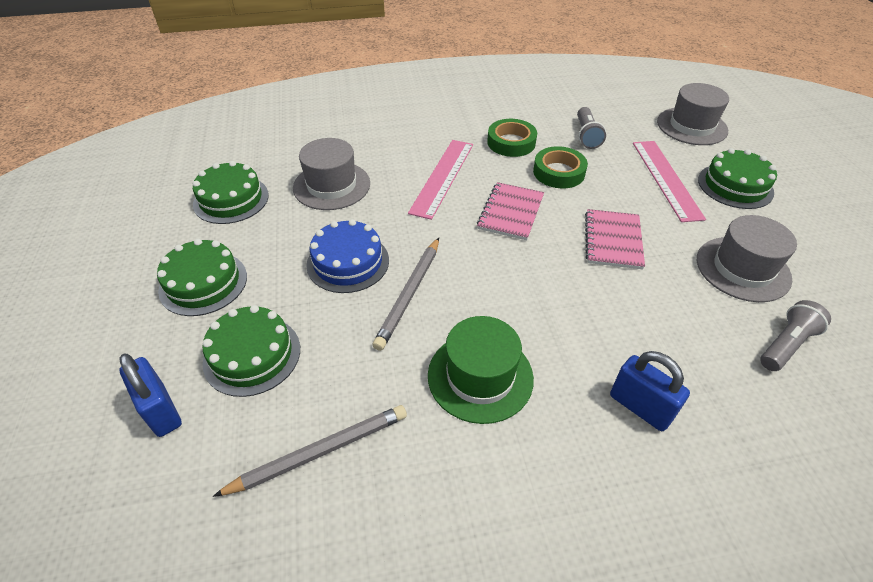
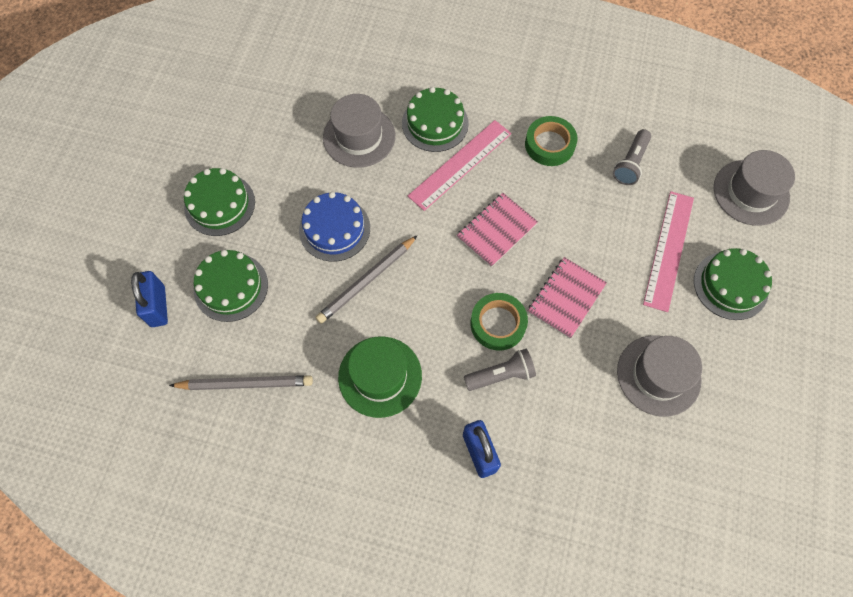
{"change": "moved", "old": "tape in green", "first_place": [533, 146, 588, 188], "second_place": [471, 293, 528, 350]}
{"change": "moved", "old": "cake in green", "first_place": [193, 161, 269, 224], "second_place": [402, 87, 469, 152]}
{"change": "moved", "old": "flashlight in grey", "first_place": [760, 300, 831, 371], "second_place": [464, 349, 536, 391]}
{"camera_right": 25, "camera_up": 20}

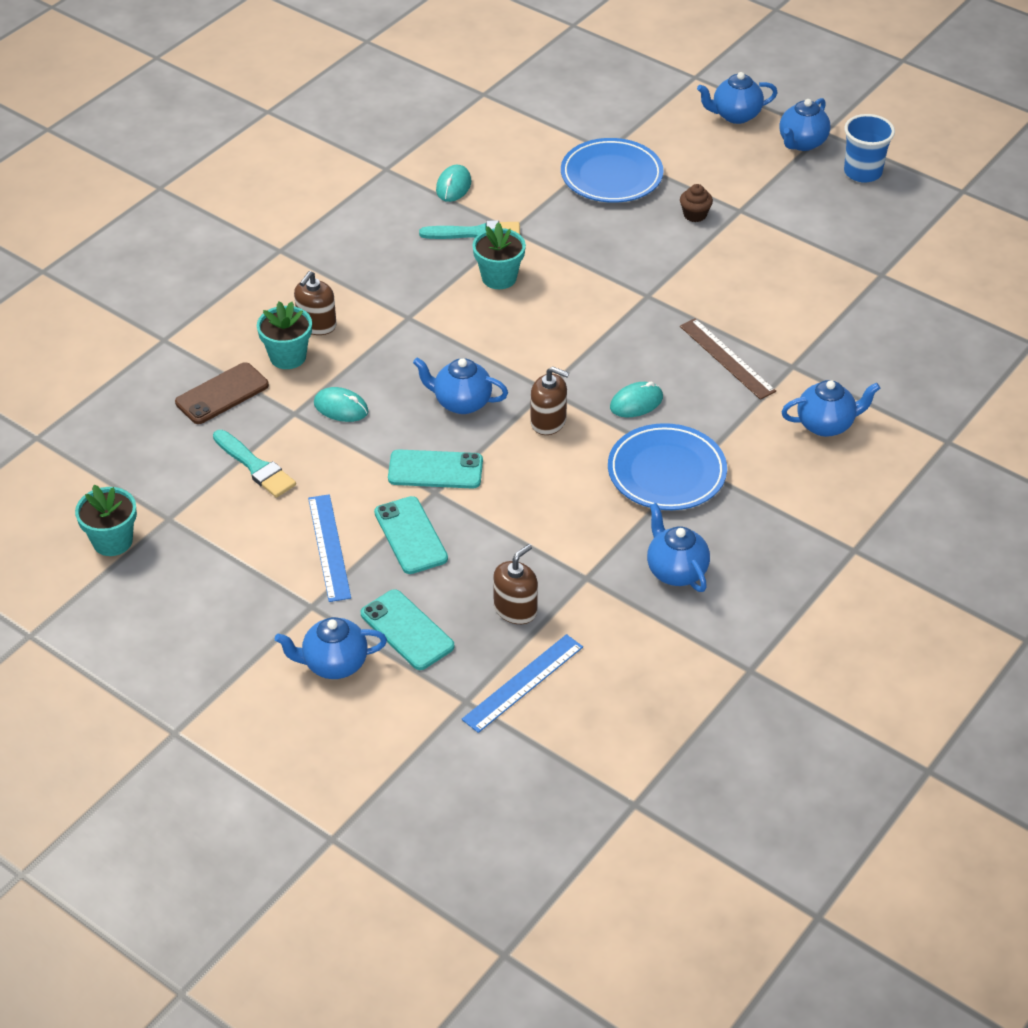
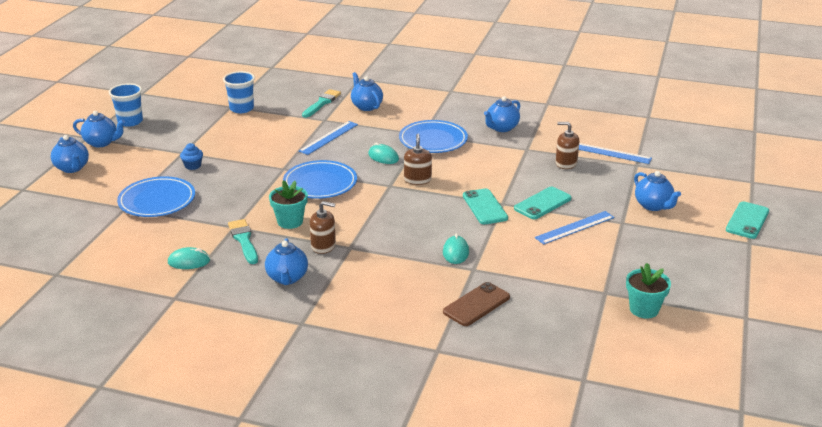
{"change": "recoloured", "old": "cupcake in brown", "new": "cupcake in blue", "first_place": [680, 184, 713, 222], "second_place": [180, 143, 203, 170]}
{"change": "moved", "old": "soap dispenser in brown", "first_place": [294, 271, 337, 335], "second_place": [310, 201, 336, 254]}
{"change": "removed", "old": "flower pot in turquoise", "first_place": [257, 301, 312, 369]}
{"change": "recoloured", "old": "ruler in brown", "new": "ruler in blue", "first_place": [680, 318, 776, 400], "second_place": [299, 121, 358, 155]}
{"change": "moved", "old": "teapot in blue", "first_place": [413, 358, 508, 414], "second_place": [265, 238, 308, 285]}
{"change": "turned", "old": "phone in brown", "first_place": [175, 362, 269, 424], "second_place": [443, 282, 510, 326], "degrees": -75}
{"change": "moved", "old": "brush in turquoise", "first_place": [213, 430, 296, 498], "second_place": [302, 89, 341, 118]}
{"change": "moved", "old": "phone in turquoise", "first_place": [361, 589, 454, 670], "second_place": [726, 201, 769, 239]}
{"change": "added", "new": "cup in blue", "second_place": [223, 71, 255, 113]}
{"change": "added", "new": "plate in blue", "second_place": [283, 160, 357, 199]}
{"camera_right": -110, "camera_up": -15}

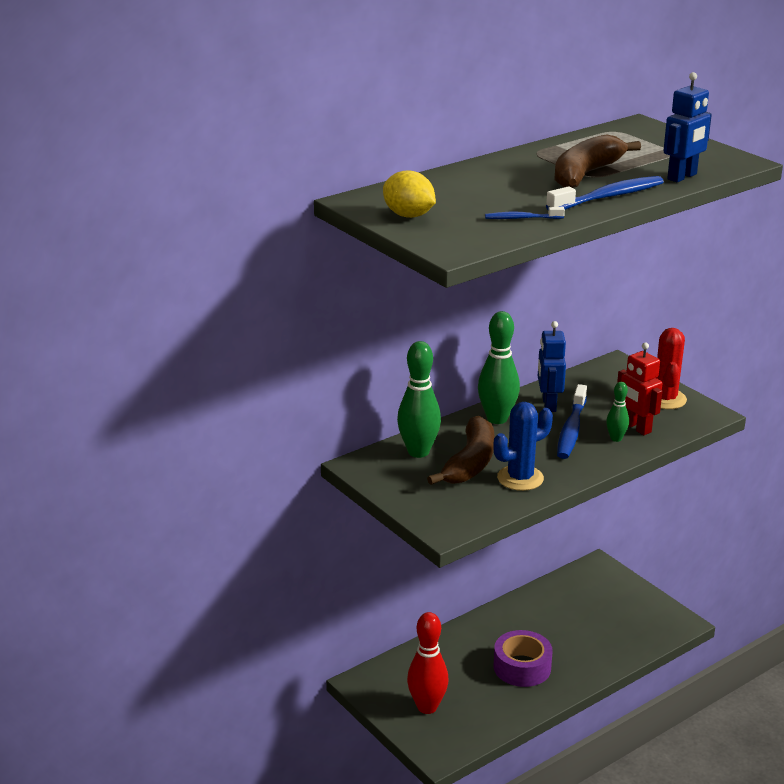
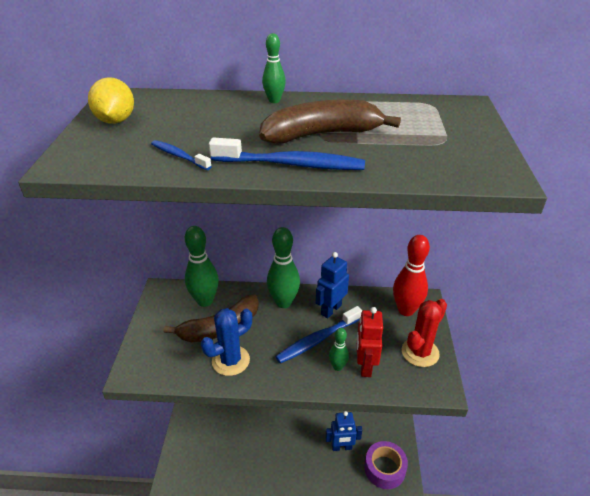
{"change": "moved", "old": "robot in blue", "first_place": [663, 72, 712, 182], "second_place": [325, 411, 362, 451]}
{"change": "turned", "old": "cactus in blue", "first_place": [493, 402, 553, 491], "second_place": [201, 308, 252, 376], "degrees": -45}
{"change": "moved", "old": "bowling pin in red", "first_place": [407, 612, 449, 714], "second_place": [393, 235, 430, 316]}
{"change": "moved", "old": "tape in purple", "first_place": [494, 630, 553, 687], "second_place": [364, 441, 408, 489]}
{"change": "added", "new": "bowling pin in green", "second_place": [262, 33, 286, 103]}
{"camera_right": 40, "camera_up": 10}

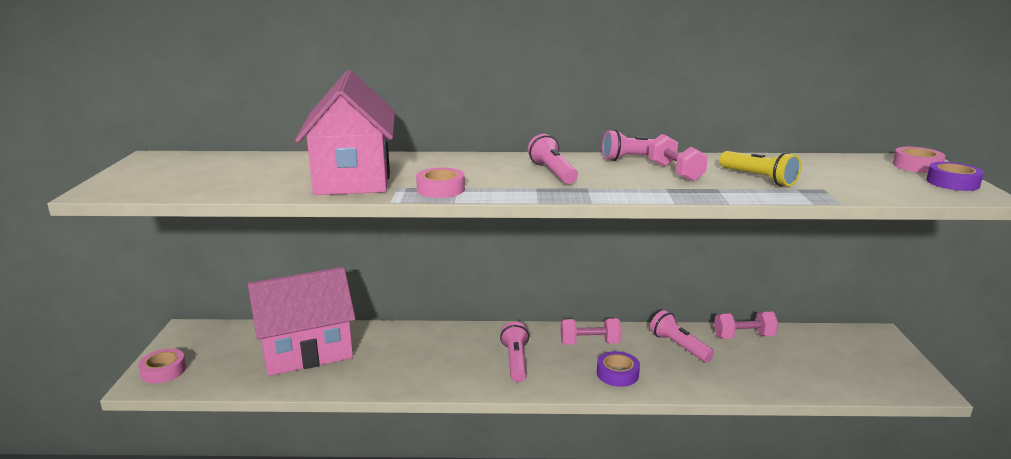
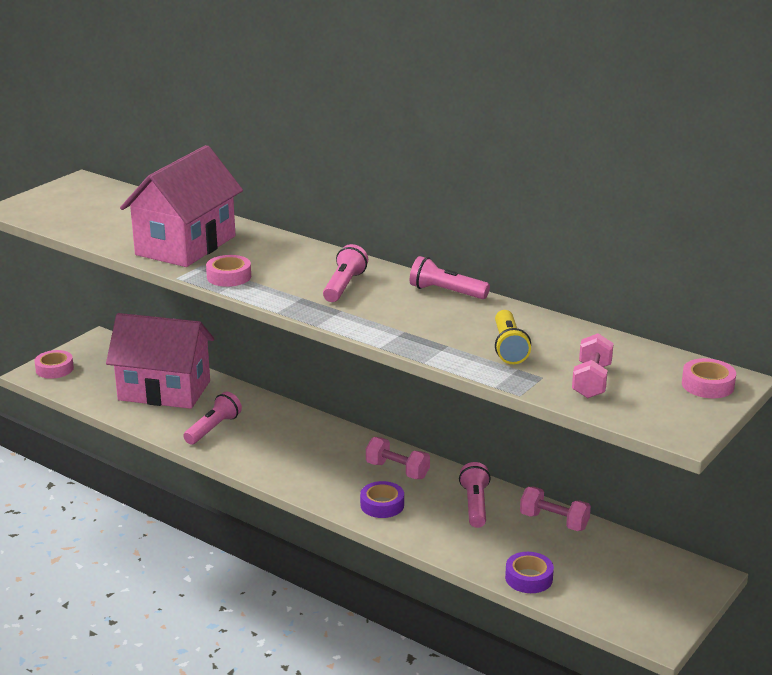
{"change": "moved", "old": "dumbbell in pink", "first_place": [648, 134, 708, 181], "second_place": [572, 333, 614, 398]}
{"change": "moved", "old": "tape in purple", "first_place": [926, 162, 984, 191], "second_place": [505, 552, 554, 593]}
{"change": "moved", "old": "flashlight in pink", "first_place": [500, 322, 529, 382], "second_place": [183, 392, 242, 445]}
{"camera_right": 35, "camera_up": 5}

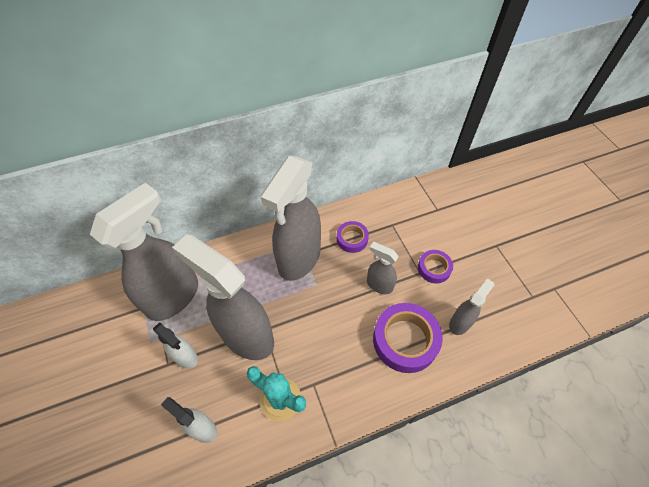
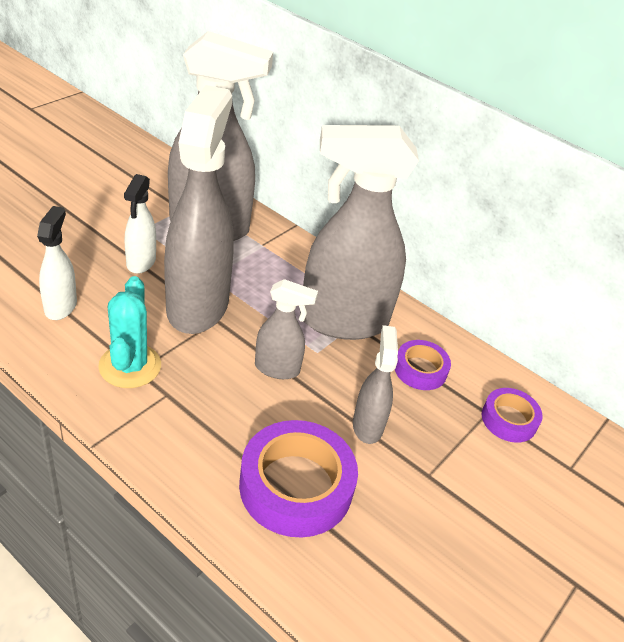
{"change": "moved", "old": "tape in purple", "first_place": [418, 250, 453, 284], "second_place": [482, 388, 543, 443]}
{"change": "moved", "old": "spray bottle in grey", "first_place": [449, 278, 494, 335], "second_place": [255, 279, 318, 379]}
{"camera_right": 55, "camera_up": -15}

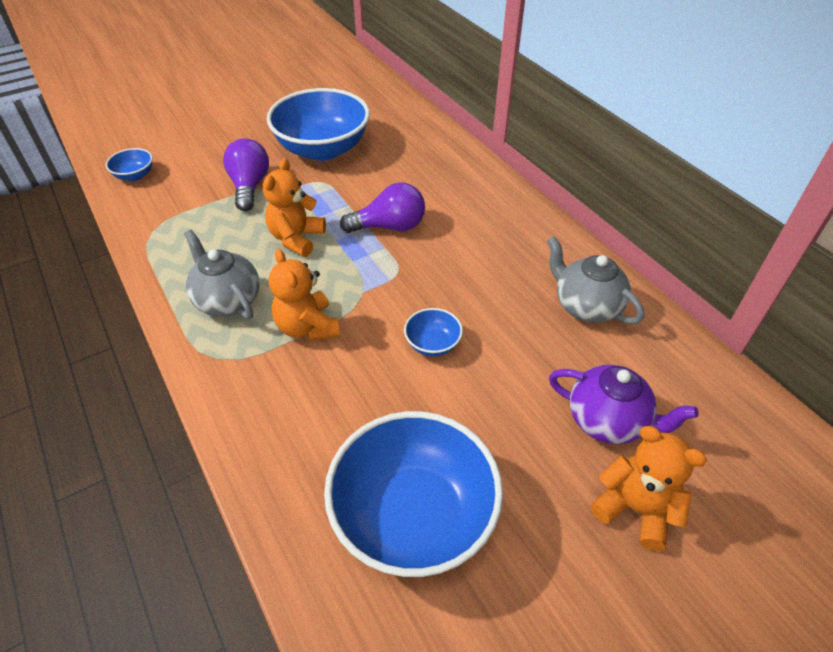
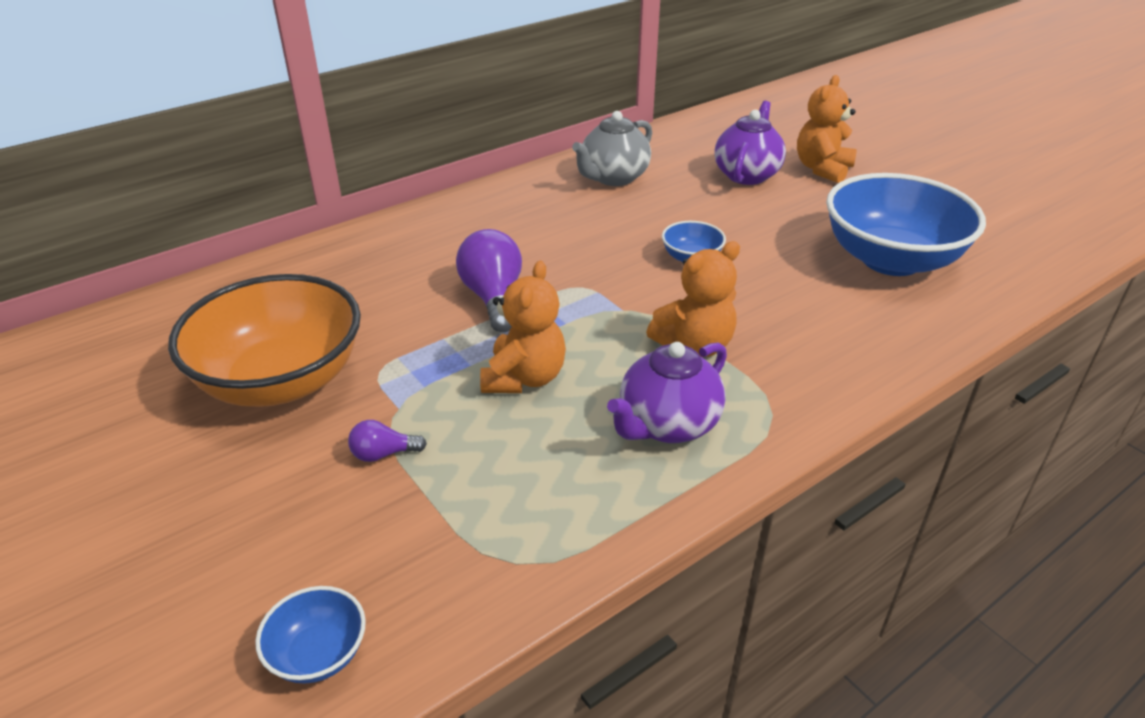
{"change": "recoloured", "old": "bowl in blue", "new": "bowl in orange", "first_place": [267, 88, 370, 161], "second_place": [168, 274, 361, 407]}
{"change": "resized", "old": "light bulb in purple", "first_place": [223, 138, 269, 211], "second_place": [348, 420, 427, 462], "factor": 0.51}
{"change": "turned", "old": "teddy bear in orange", "first_place": [263, 158, 326, 257], "second_place": [480, 261, 566, 393], "degrees": -90}
{"change": "recoloured", "old": "teapot in grey", "new": "teapot in purple", "first_place": [184, 230, 259, 319], "second_place": [607, 342, 727, 443]}
{"camera_right": -95, "camera_up": -10}

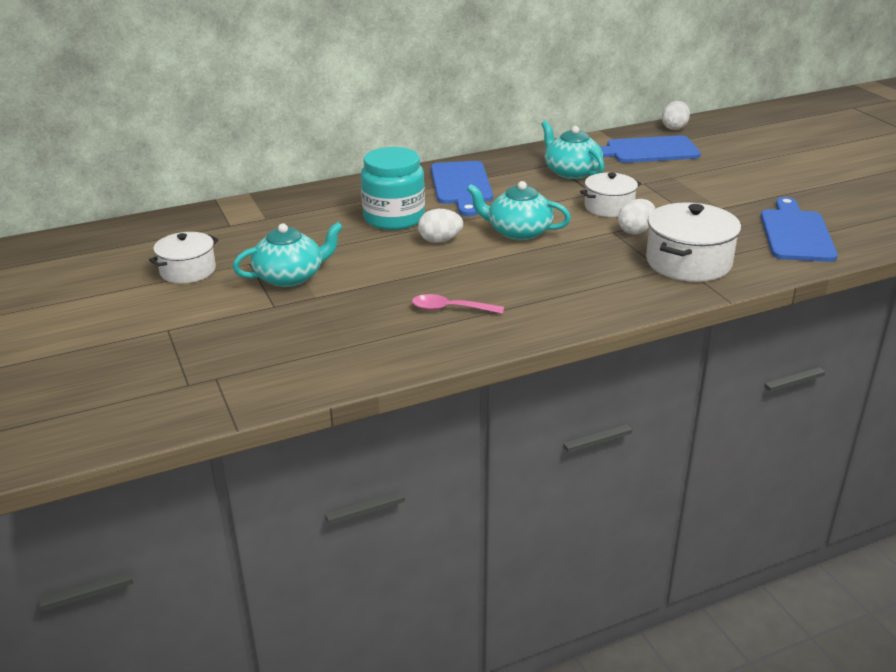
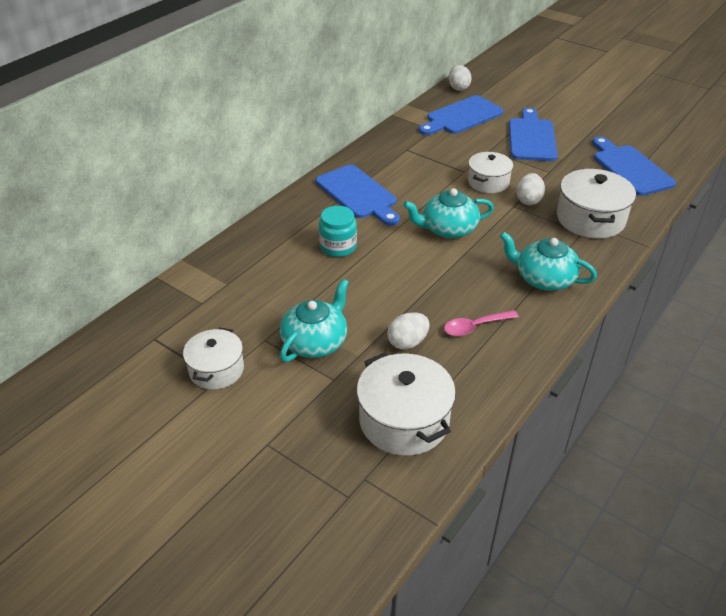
{"change": "moved", "old": "teapot in turquoise", "first_place": [541, 121, 605, 179], "second_place": [500, 232, 597, 291]}
{"change": "resized", "old": "jar in turquoise", "first_place": [361, 147, 425, 230], "second_place": [319, 206, 357, 257], "factor": 0.65}
{"change": "moved", "old": "egg in white", "first_place": [418, 209, 463, 243], "second_place": [387, 312, 430, 349]}
{"change": "added", "new": "cutting board in blue", "second_place": [509, 107, 557, 161]}
{"change": "added", "new": "pot in white", "second_place": [357, 352, 456, 456]}
{"camera_right": -30, "camera_up": 10}

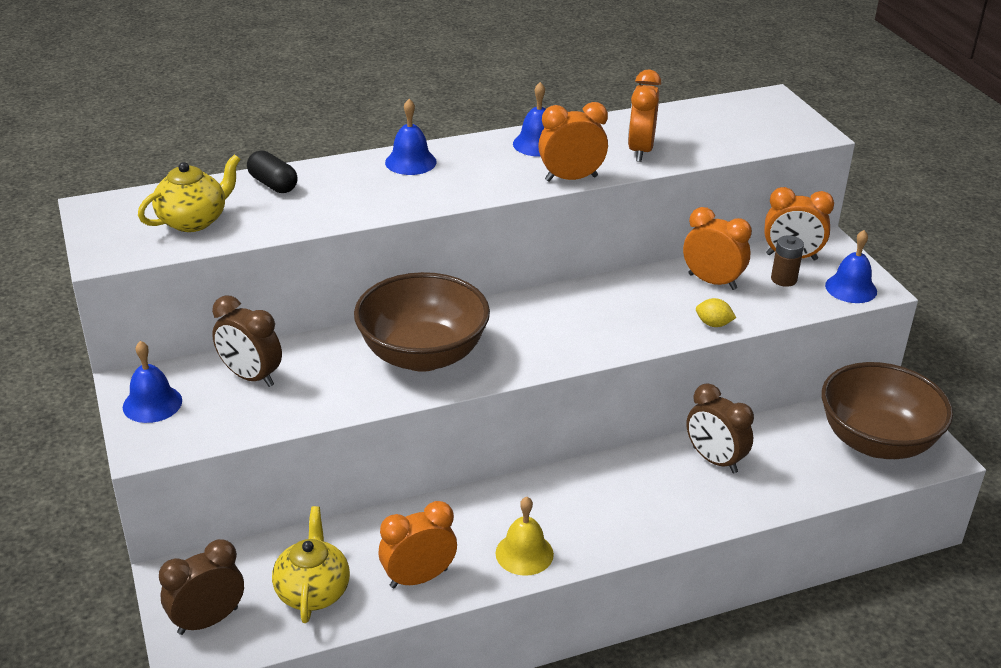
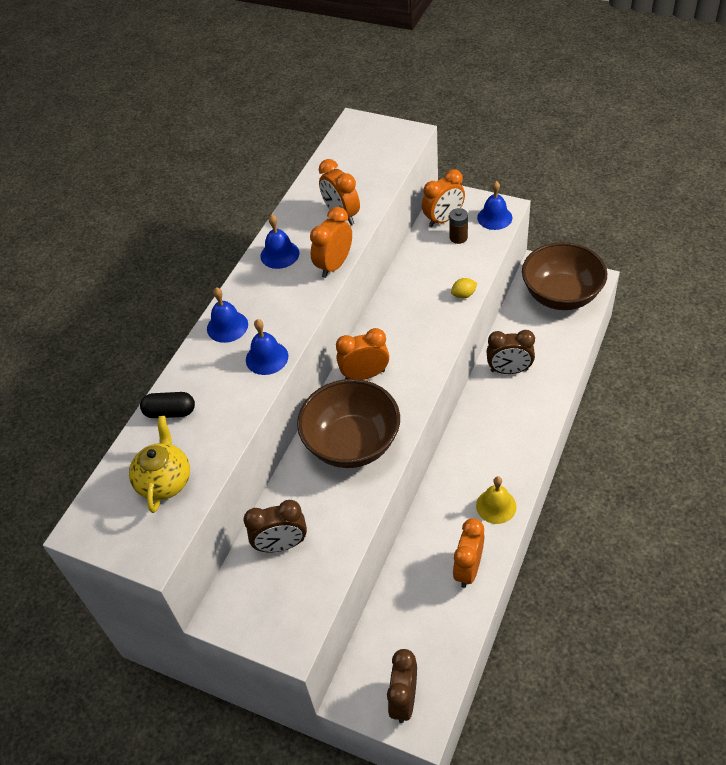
{"change": "moved", "old": "clock in orange", "first_place": [683, 207, 752, 290], "second_place": [336, 328, 389, 380]}
{"change": "moved", "old": "bell in blue", "first_place": [123, 341, 182, 423], "second_place": [246, 319, 288, 375]}
{"change": "removed", "old": "teapot in yellow", "first_place": [272, 506, 350, 623]}
{"camera_right": -40, "camera_up": 15}

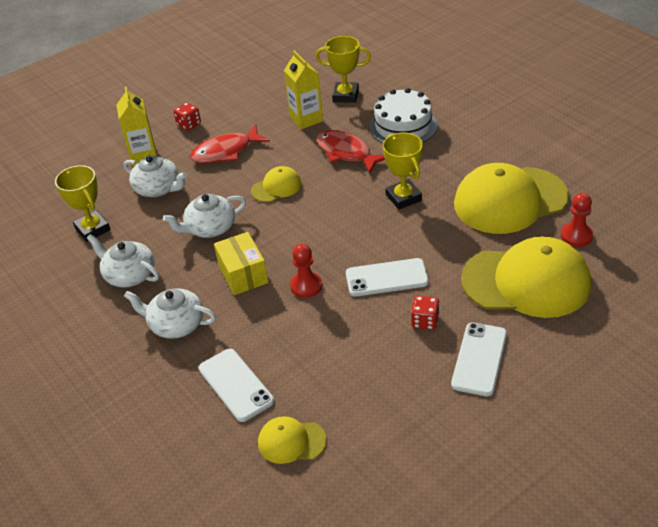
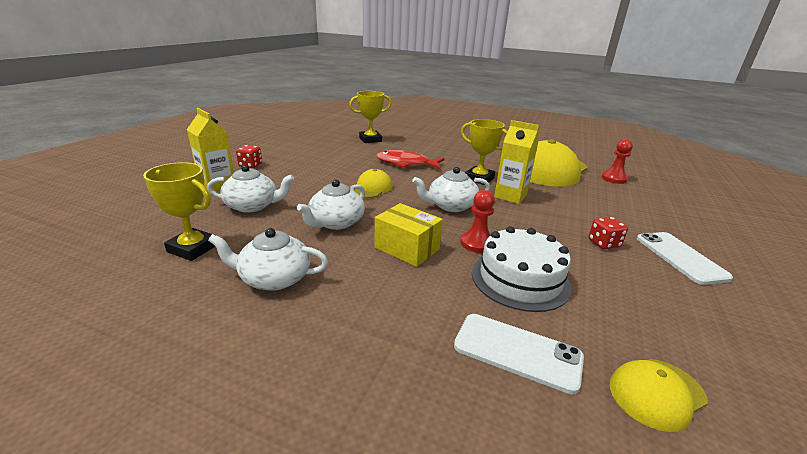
{"change": "moved", "old": "carton in yellow", "first_place": [284, 50, 323, 129], "second_place": [494, 120, 539, 204]}
{"change": "moved", "old": "cake in white", "first_place": [369, 88, 437, 143], "second_place": [472, 226, 572, 312]}
{"change": "removed", "old": "fish in red", "first_place": [190, 125, 270, 163]}
{"change": "removed", "old": "cap in yellow", "first_place": [461, 236, 591, 318]}
{"change": "removed", "old": "phone in white", "first_place": [346, 258, 429, 297]}
{"change": "moved", "old": "teapot in white", "first_place": [124, 288, 216, 339], "second_place": [412, 167, 490, 212]}
{"camera_right": -35, "camera_up": -15}

